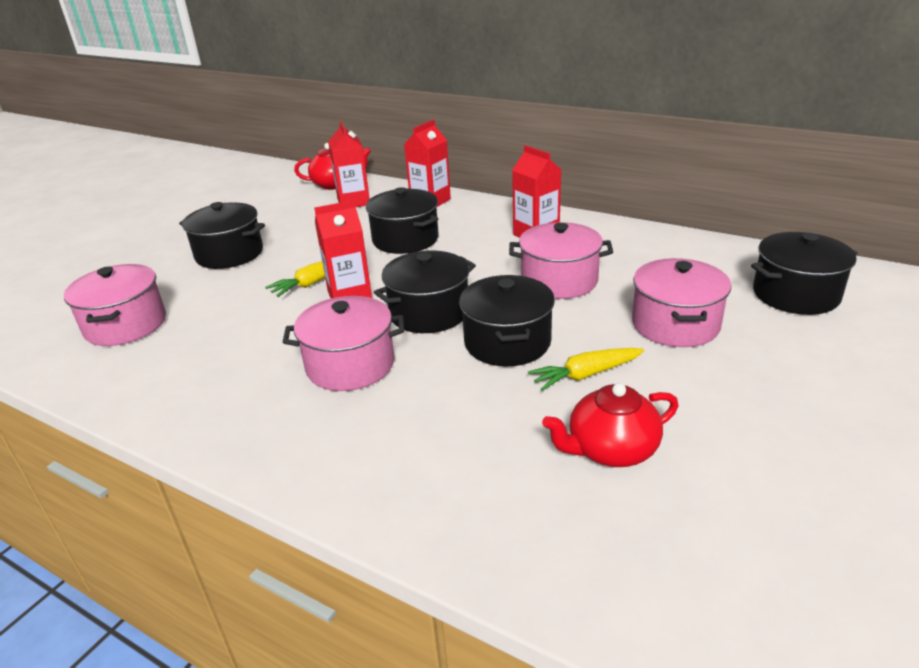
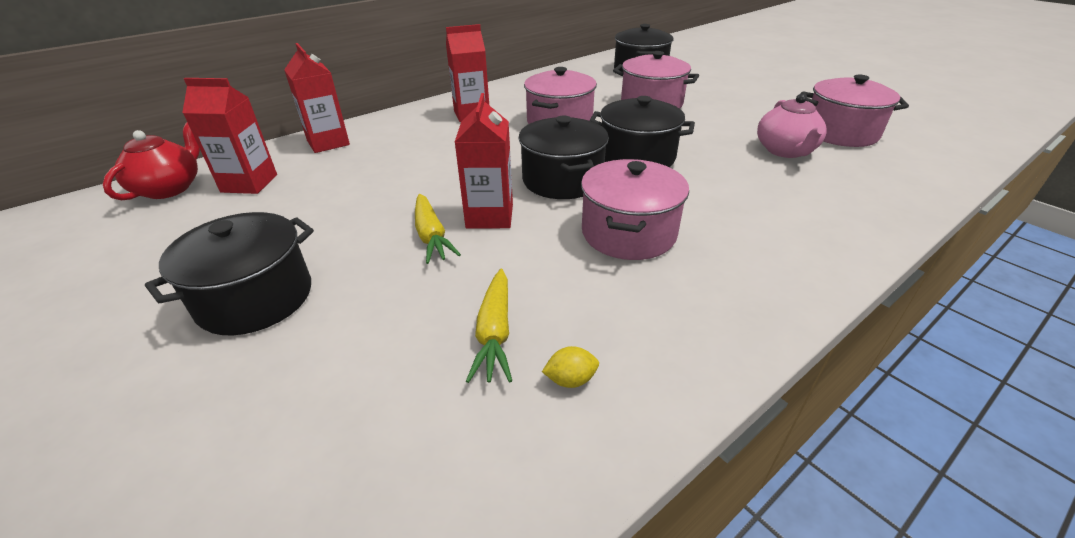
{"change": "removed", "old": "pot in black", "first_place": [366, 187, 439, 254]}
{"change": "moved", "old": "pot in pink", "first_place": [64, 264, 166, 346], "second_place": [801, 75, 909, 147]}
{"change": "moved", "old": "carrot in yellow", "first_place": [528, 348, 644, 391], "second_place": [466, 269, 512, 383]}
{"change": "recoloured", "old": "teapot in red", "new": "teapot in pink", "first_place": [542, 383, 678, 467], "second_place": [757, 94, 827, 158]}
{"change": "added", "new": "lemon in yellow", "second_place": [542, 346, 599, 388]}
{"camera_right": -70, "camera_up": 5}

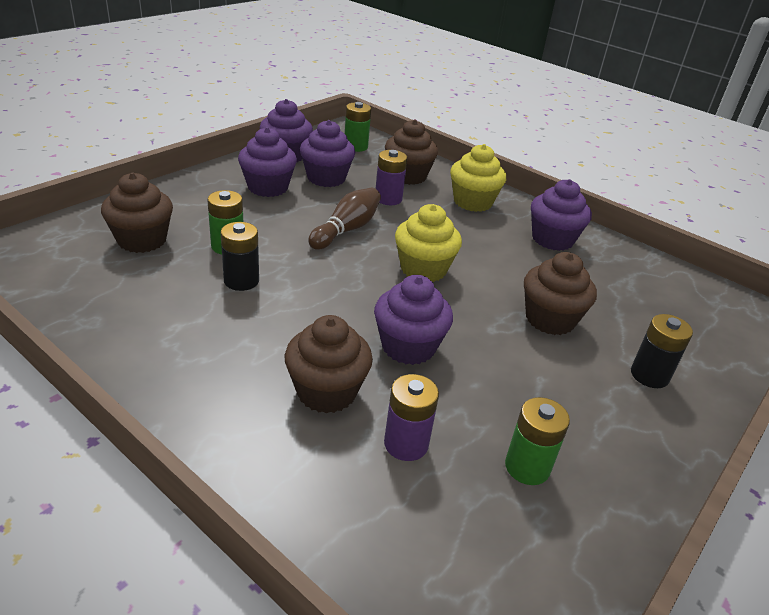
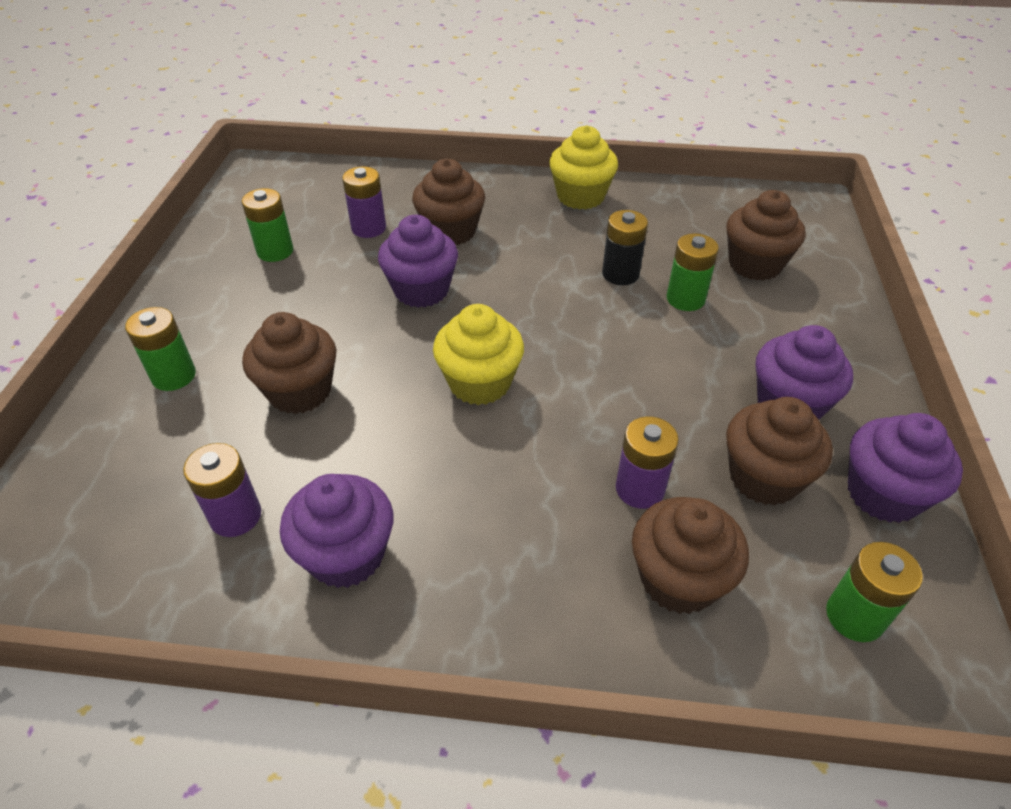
{"change": "recoloured", "old": "cupcake in purple", "new": "cupcake in brown", "first_place": [300, 120, 355, 187], "second_place": [726, 397, 833, 506]}
{"change": "moved", "old": "cupcake in yellow", "first_place": [450, 144, 506, 212], "second_place": [549, 125, 618, 210]}
{"change": "removed", "old": "bowling pin in brown", "first_place": [308, 188, 381, 250]}
{"change": "recoloured", "old": "battery in black", "new": "battery in green", "first_place": [631, 314, 693, 388], "second_place": [125, 307, 196, 391]}
{"change": "added", "new": "battery in purple", "second_place": [183, 443, 261, 537]}
{"camera_right": 150, "camera_up": 10}

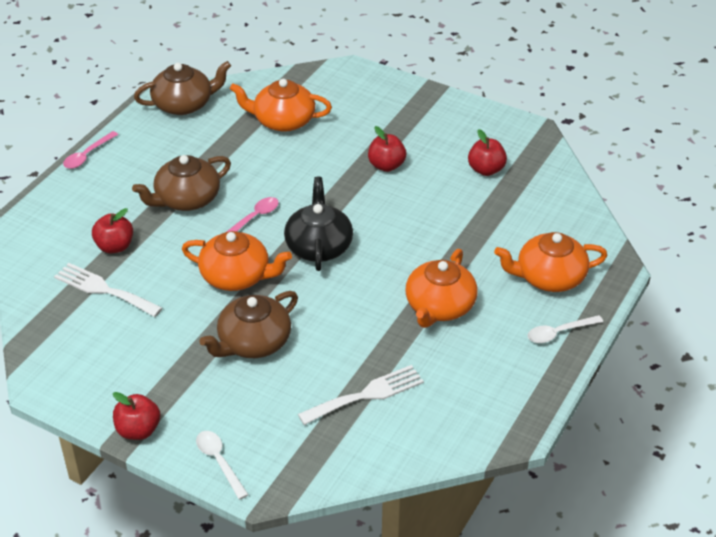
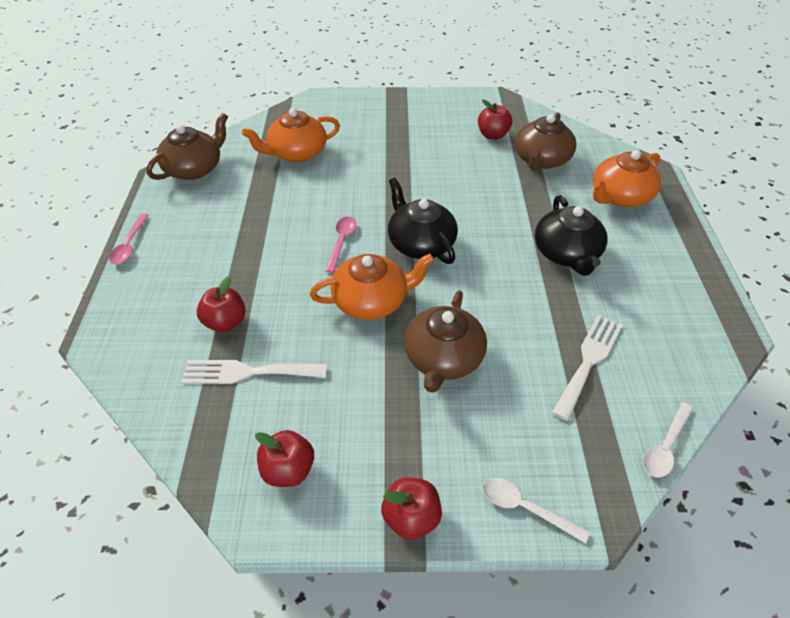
{"change": "moved", "old": "apple in red", "first_place": [368, 126, 406, 172], "second_place": [255, 430, 314, 487]}
{"change": "moved", "old": "teapot in brown", "first_place": [132, 155, 231, 211], "second_place": [515, 112, 577, 171]}
{"change": "recoloured", "old": "teapot in orange", "new": "teapot in black", "first_place": [405, 249, 478, 328], "second_place": [535, 195, 608, 276]}
{"change": "moved", "old": "spoon in white", "first_place": [528, 315, 603, 343], "second_place": [643, 402, 693, 478]}
{"camera_right": -30, "camera_up": 5}

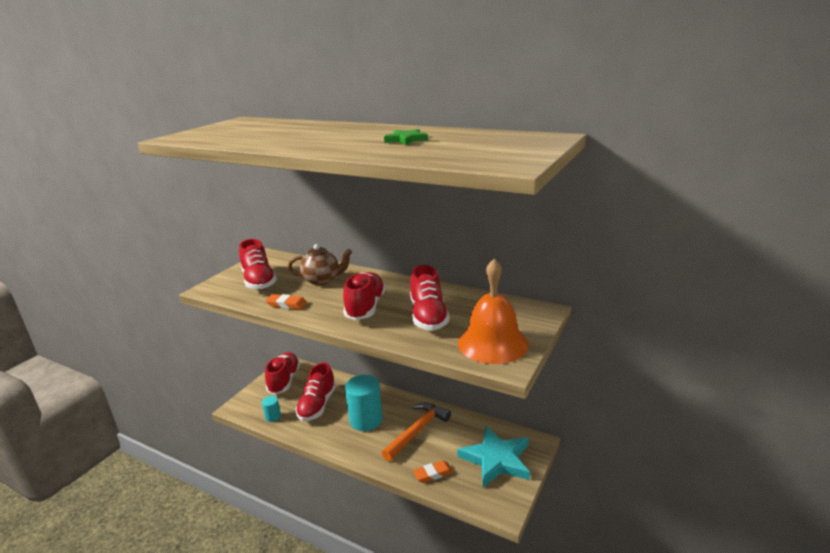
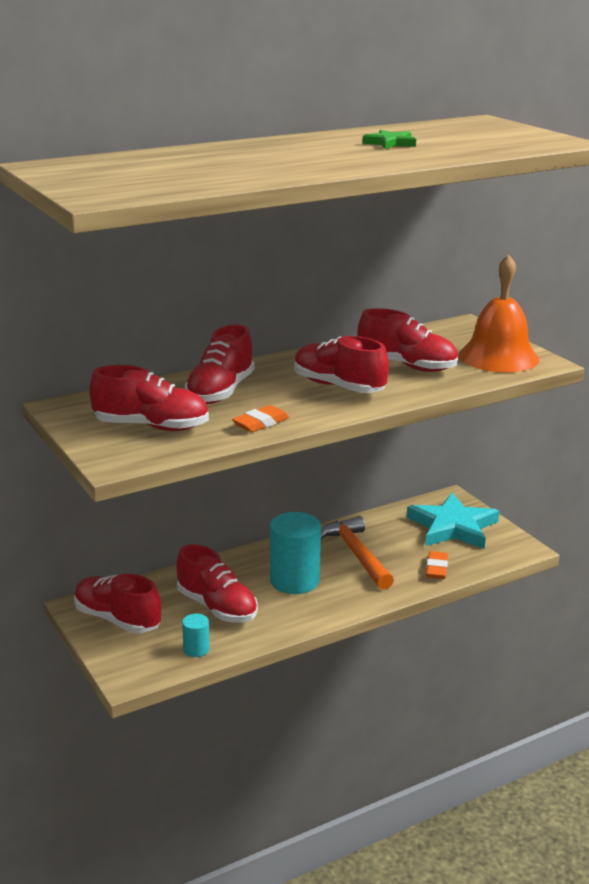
{"change": "replaced", "old": "teapot in brown", "new": "shoe in red", "first_place": [288, 244, 352, 285], "second_place": [185, 324, 255, 404]}
{"camera_right": -60, "camera_up": 0}

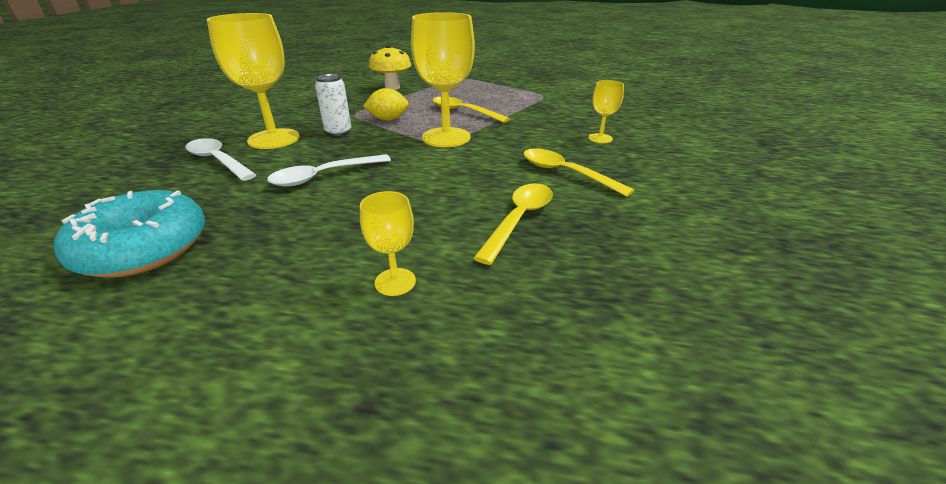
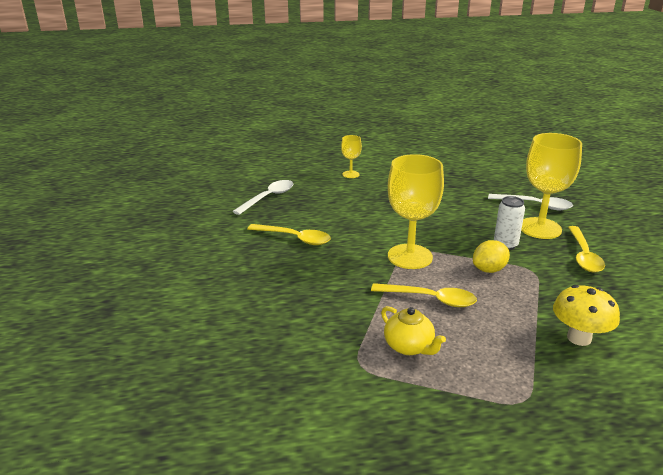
{"change": "removed", "old": "goblet in yellow", "first_place": [588, 80, 624, 143]}
{"change": "moved", "old": "spoon in white", "first_place": [267, 154, 391, 187], "second_place": [233, 180, 294, 215]}
{"change": "moved", "old": "spoon in yellow", "first_place": [474, 183, 553, 265], "second_place": [568, 226, 605, 273]}
{"change": "removed", "old": "donut in turquoise", "first_place": [54, 190, 205, 278]}
{"change": "added", "new": "teapot in yellow", "second_place": [381, 306, 446, 355]}
{"camera_right": 160, "camera_up": -5}

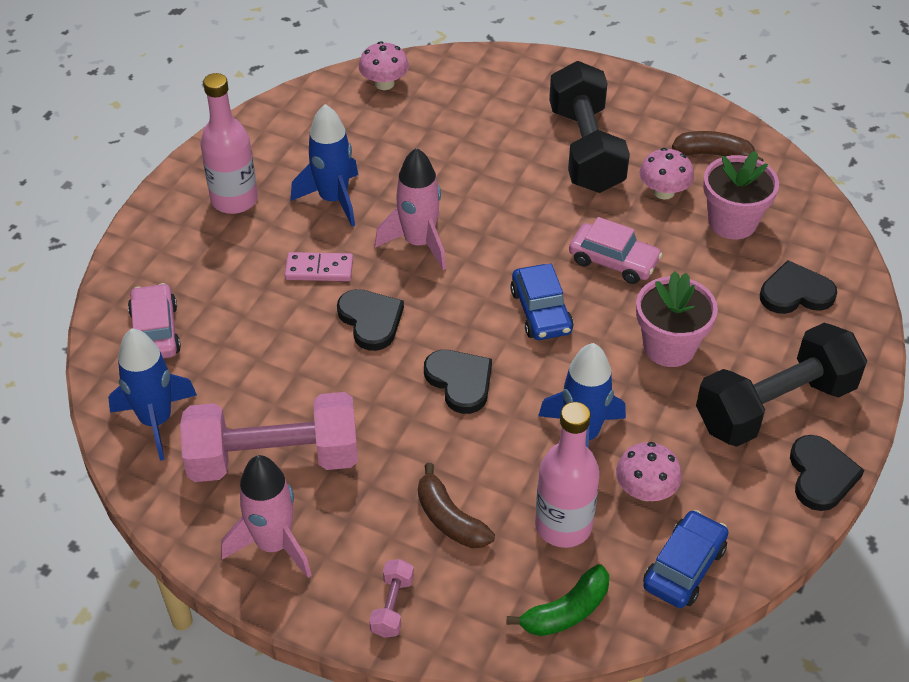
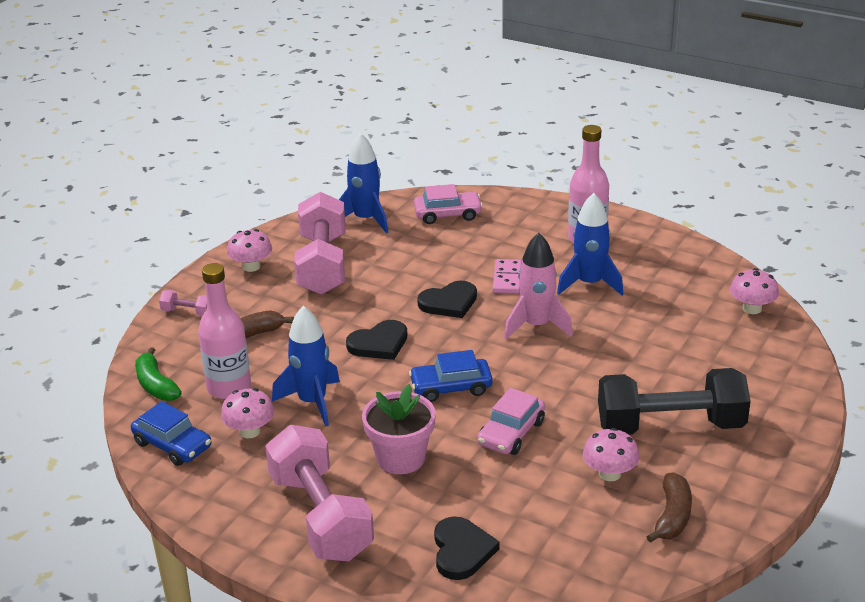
{"change": "removed", "old": "flower pot in pink", "first_place": [703, 151, 779, 239]}
{"change": "recoloured", "old": "dumbbell in black", "new": "dumbbell in pink", "first_place": [696, 323, 867, 447], "second_place": [265, 425, 374, 562]}
{"change": "removed", "old": "heart in black", "first_place": [790, 435, 864, 511]}
{"change": "replaced", "old": "rocket in pink", "new": "mushroom in pink", "first_place": [221, 455, 311, 578], "second_place": [227, 229, 272, 272]}
{"camera_right": 95, "camera_up": -15}

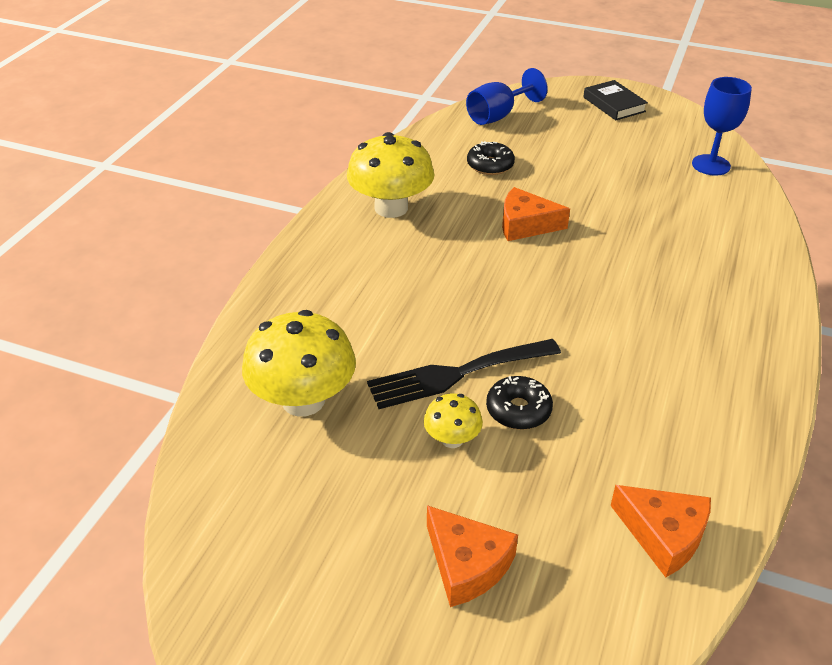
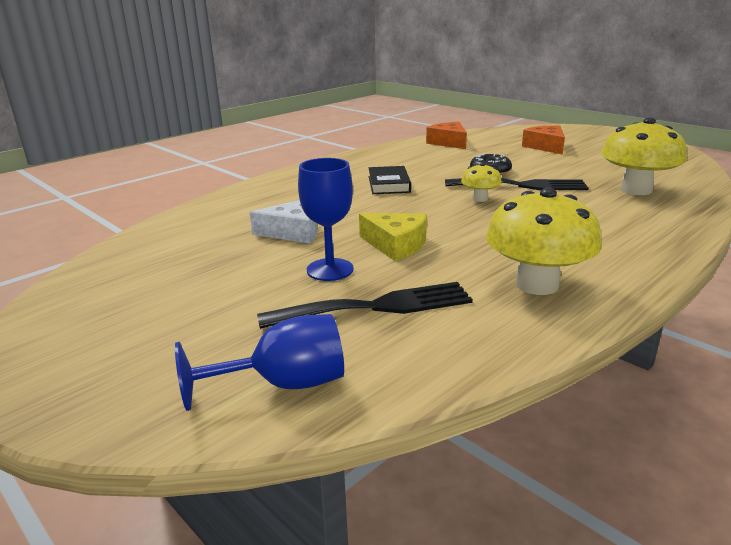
{"change": "moved", "old": "goblet in blue", "first_place": [692, 77, 752, 176], "second_place": [298, 158, 354, 281]}
{"change": "moved", "old": "book in black", "first_place": [583, 80, 648, 120], "second_place": [368, 166, 411, 194]}
{"change": "replaced", "old": "donut in black", "new": "fork in black", "first_place": [467, 141, 515, 175], "second_place": [257, 282, 473, 329]}
{"change": "recoloured", "old": "cheese in orange", "new": "cheese in yellow", "first_place": [502, 187, 570, 241], "second_place": [359, 213, 427, 261]}
{"change": "moved", "old": "mushroom in yellow", "first_place": [424, 393, 483, 448], "second_place": [461, 163, 502, 202]}
{"change": "added", "new": "cheese in white", "second_place": [250, 200, 317, 244]}
{"camera_right": -155, "camera_up": -15}

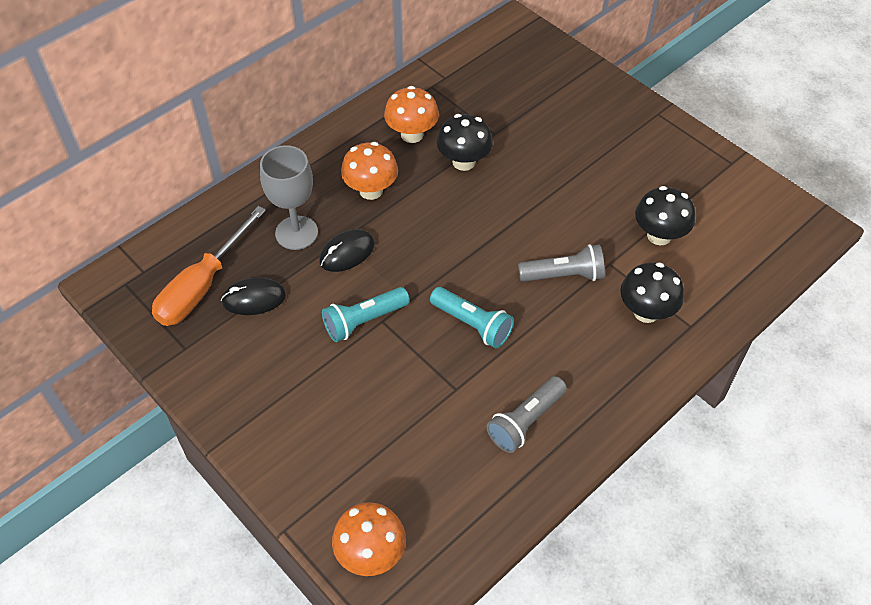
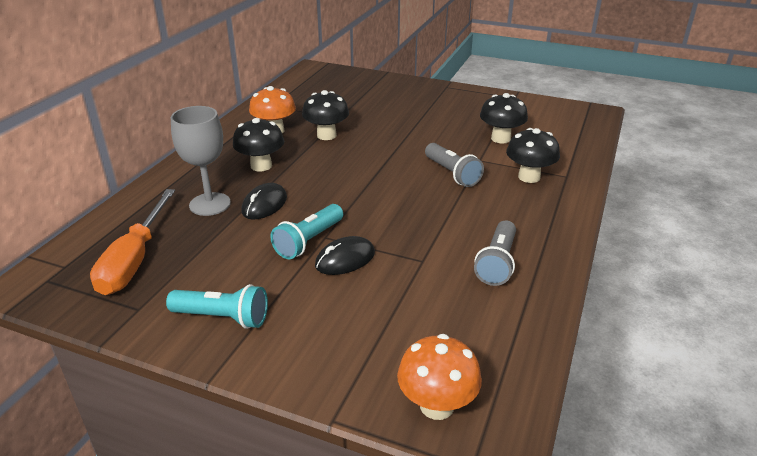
{"change": "recoloured", "old": "mushroom in orange", "new": "mushroom in black", "first_place": [341, 142, 398, 200], "second_place": [233, 118, 284, 171]}
{"change": "turned", "old": "flashlight in grey", "first_place": [518, 244, 605, 282], "second_place": [425, 143, 484, 187], "degrees": 90}
{"change": "moved", "old": "mouse in black", "first_place": [221, 277, 286, 315], "second_place": [315, 236, 375, 275]}
{"change": "moved", "old": "flashlight in turquoise", "first_place": [430, 287, 514, 348], "second_place": [166, 284, 268, 329]}
{"camera_right": -25, "camera_up": -20}

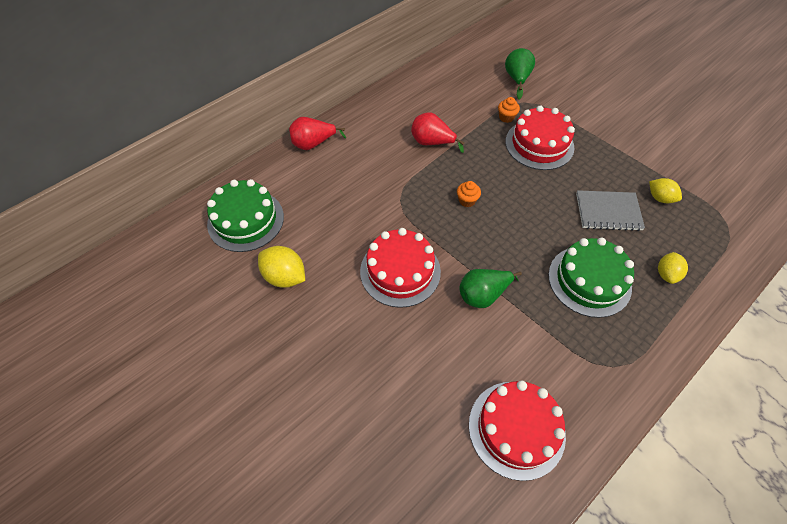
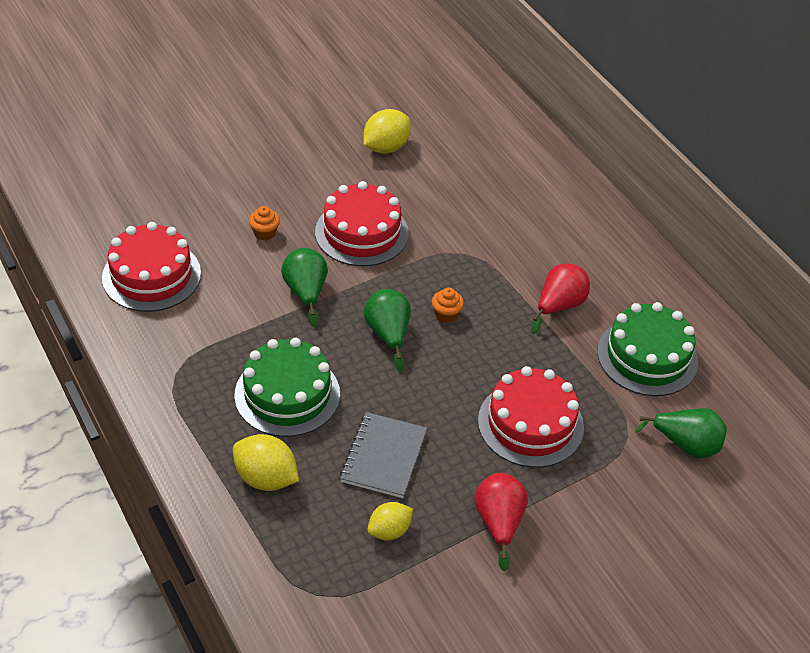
{"change": "moved", "old": "cupcake in orange", "first_place": [498, 97, 520, 123], "second_place": [249, 206, 280, 241]}
{"change": "moved", "old": "pear in red", "first_place": [289, 117, 346, 150], "second_place": [475, 473, 528, 571]}
{"change": "moved", "old": "cake in green", "first_place": [207, 179, 284, 252], "second_place": [597, 302, 698, 396]}
{"change": "resized", "old": "lemon in yellow", "first_place": [658, 252, 688, 284], "second_place": [233, 434, 299, 491], "factor": 1.51}
{"change": "added", "new": "pear in green", "second_place": [364, 289, 411, 371]}
{"camera_right": 100, "camera_up": -10}

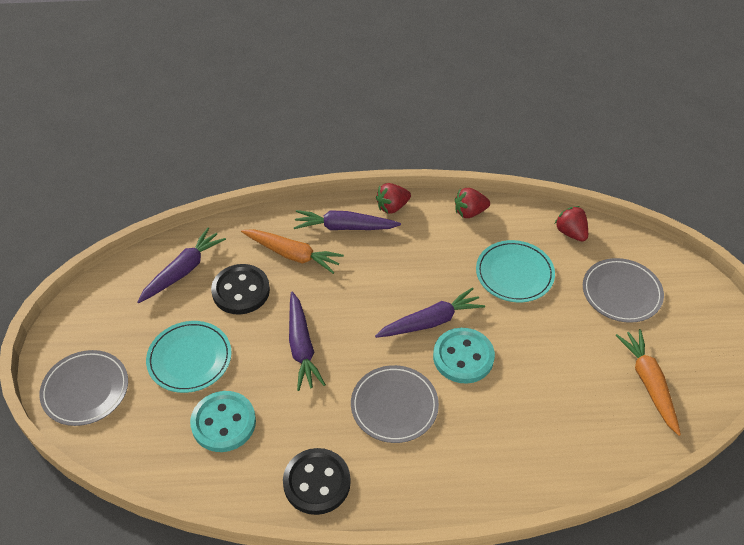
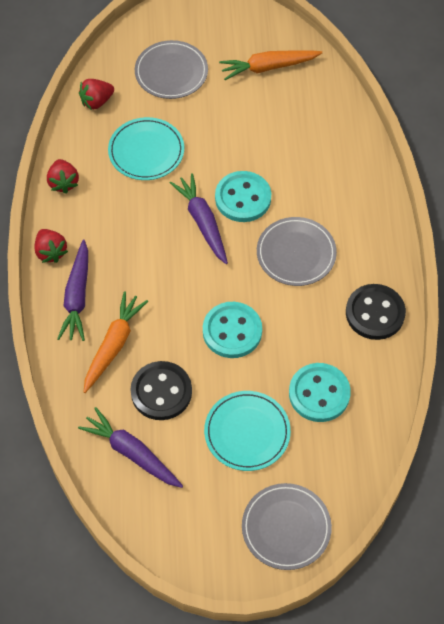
{"change": "replaced", "old": "carrot in purple", "new": "button in turquoise", "first_place": [289, 292, 326, 391], "second_place": [203, 302, 262, 358]}
{"camera_right": -90, "camera_up": 10}

